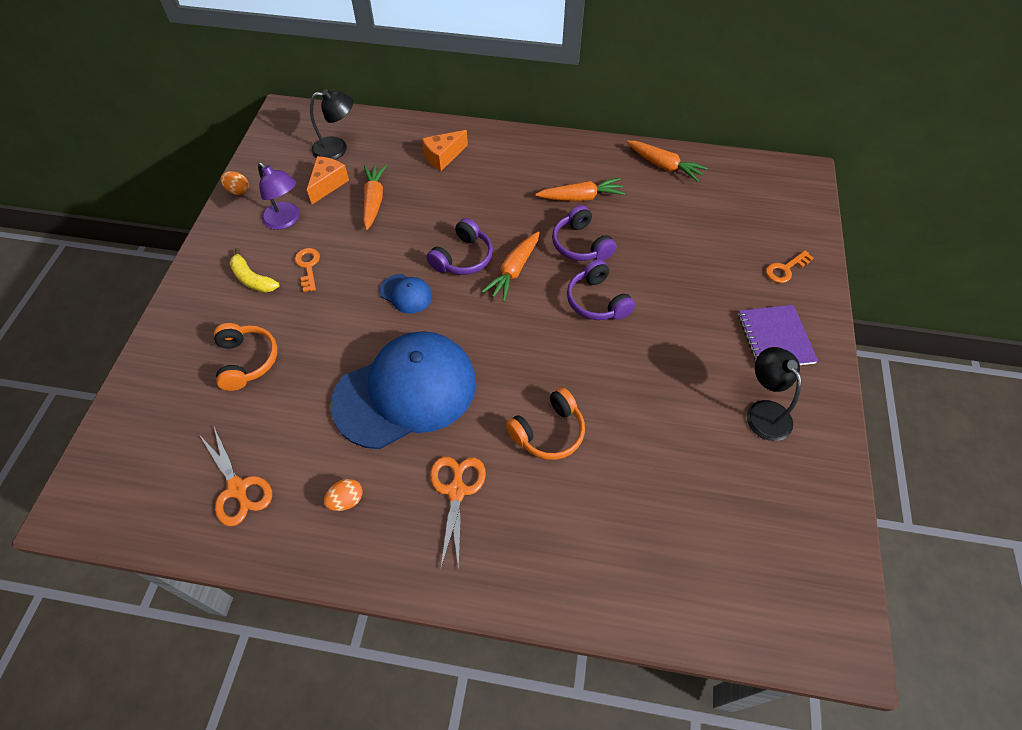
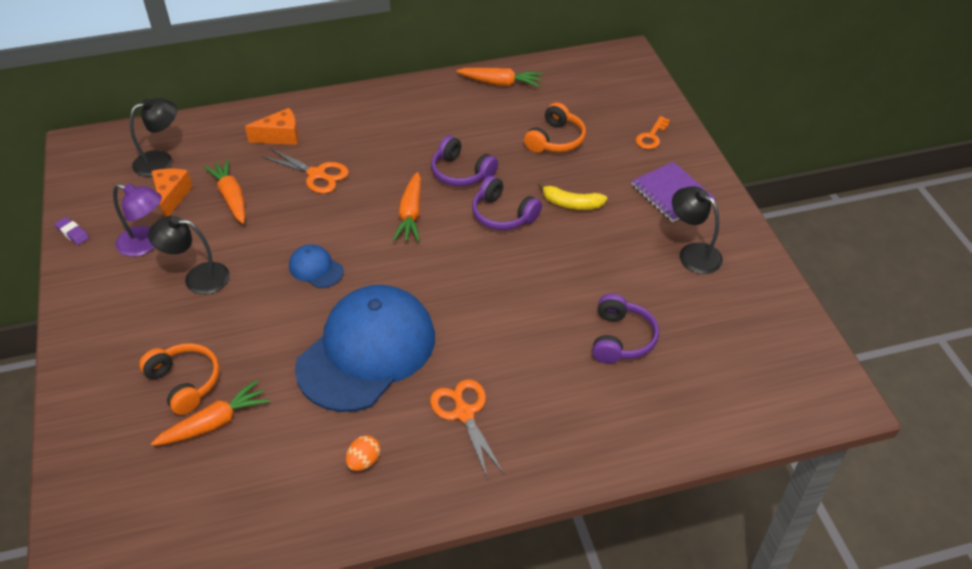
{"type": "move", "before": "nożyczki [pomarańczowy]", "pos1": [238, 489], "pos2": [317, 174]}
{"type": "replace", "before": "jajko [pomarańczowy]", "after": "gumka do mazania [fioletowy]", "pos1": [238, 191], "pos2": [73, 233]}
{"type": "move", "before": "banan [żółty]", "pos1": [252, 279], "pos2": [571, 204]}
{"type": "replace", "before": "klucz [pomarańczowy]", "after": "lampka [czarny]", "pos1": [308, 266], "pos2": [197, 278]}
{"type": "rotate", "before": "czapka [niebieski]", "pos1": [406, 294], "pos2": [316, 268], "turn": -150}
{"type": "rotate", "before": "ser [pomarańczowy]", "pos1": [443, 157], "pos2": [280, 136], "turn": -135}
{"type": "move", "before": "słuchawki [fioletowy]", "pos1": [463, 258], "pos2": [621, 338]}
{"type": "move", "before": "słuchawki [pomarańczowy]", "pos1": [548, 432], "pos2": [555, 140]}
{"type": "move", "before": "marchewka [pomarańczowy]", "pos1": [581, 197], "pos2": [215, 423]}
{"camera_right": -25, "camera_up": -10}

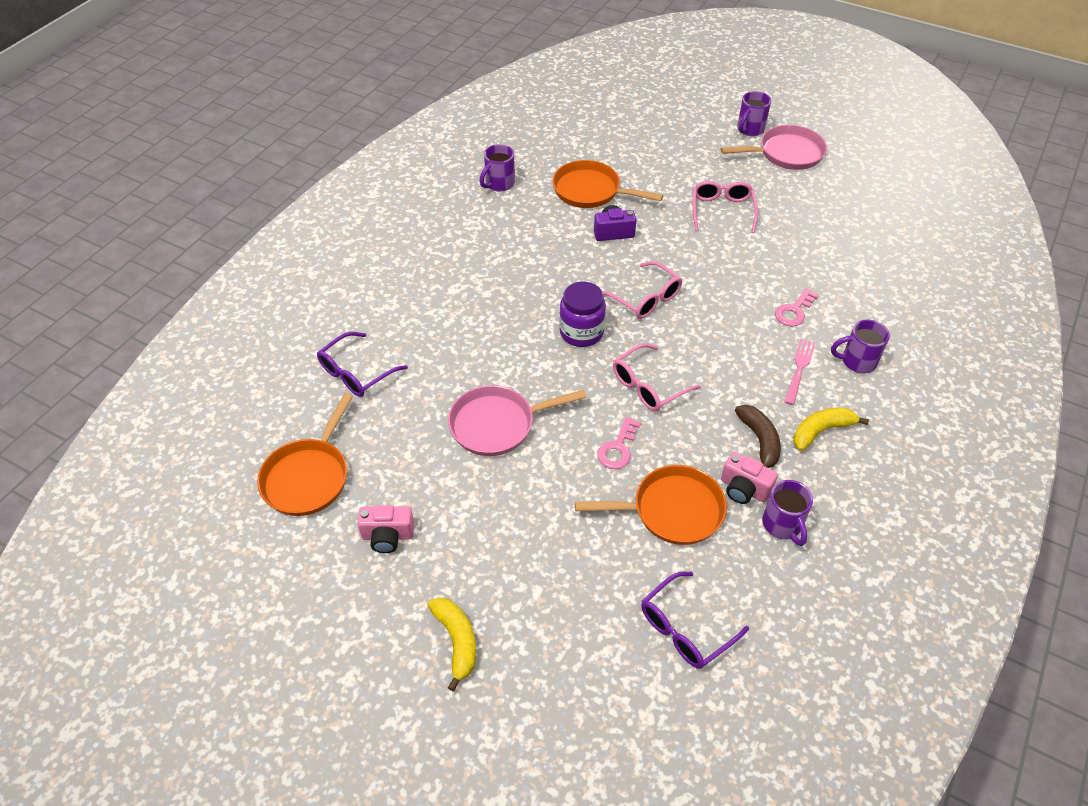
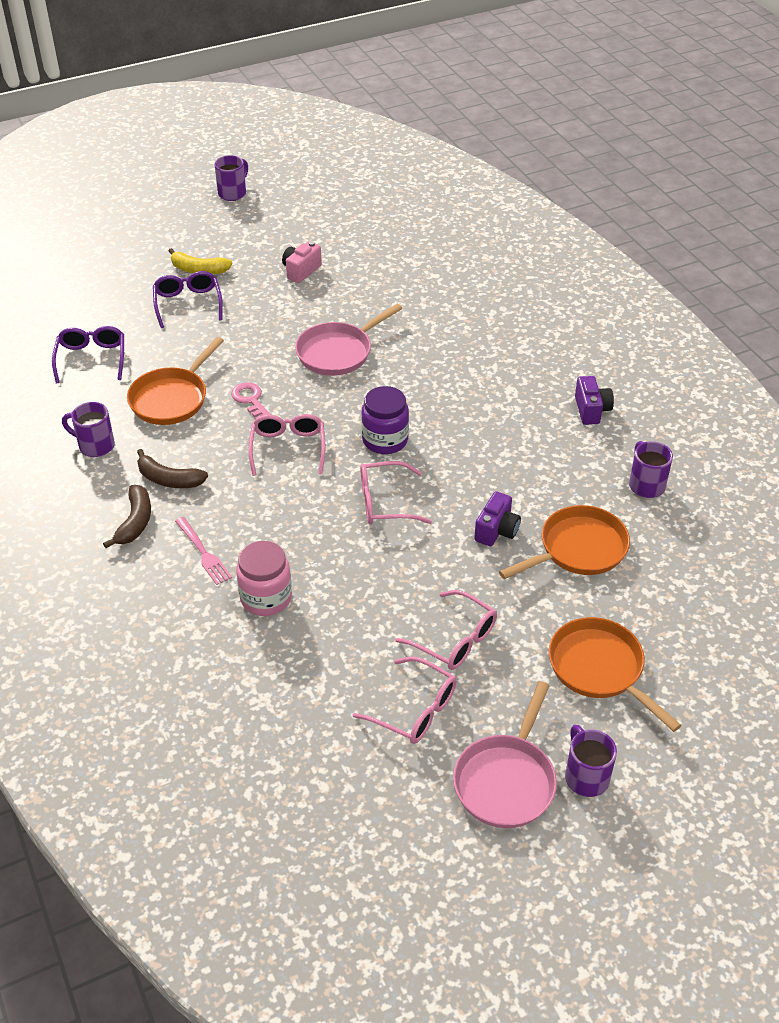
{"type": "move", "before": "patelnia [pomarańczowy]", "pos1": [308, 476], "pos2": [600, 669]}
{"type": "move", "before": "okulary [fioletowy]", "pos1": [356, 373], "pos2": [188, 303]}
{"type": "rotate", "before": "patelnia [różowy]", "pos1": [498, 424], "pos2": [338, 352], "turn": -150}
{"type": "delete", "before": "aparat fotograficzny [różowy]", "pos1": [743, 489]}
{"type": "replace", "before": "klucz [różowy]", "after": "słoik [różowy]", "pos1": [794, 311], "pos2": [266, 598]}
{"type": "recolor", "before": "banan [żółty]", "after": "banan [brązowy]", "pos1": [821, 431], "pos2": [135, 522]}
{"type": "move", "before": "kubek [fioletowy]", "pos1": [857, 361], "pos2": [233, 193]}
{"type": "insert", "after": "okulary [różowy]", "pos2": [415, 710]}
{"type": "insert", "after": "aparat fotograficzny [fioletowy]", "pos2": [591, 410]}
{"camera_right": 125, "camera_up": -5}

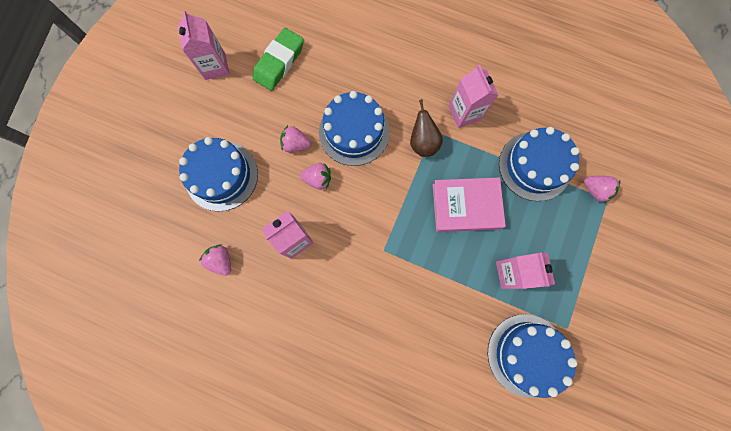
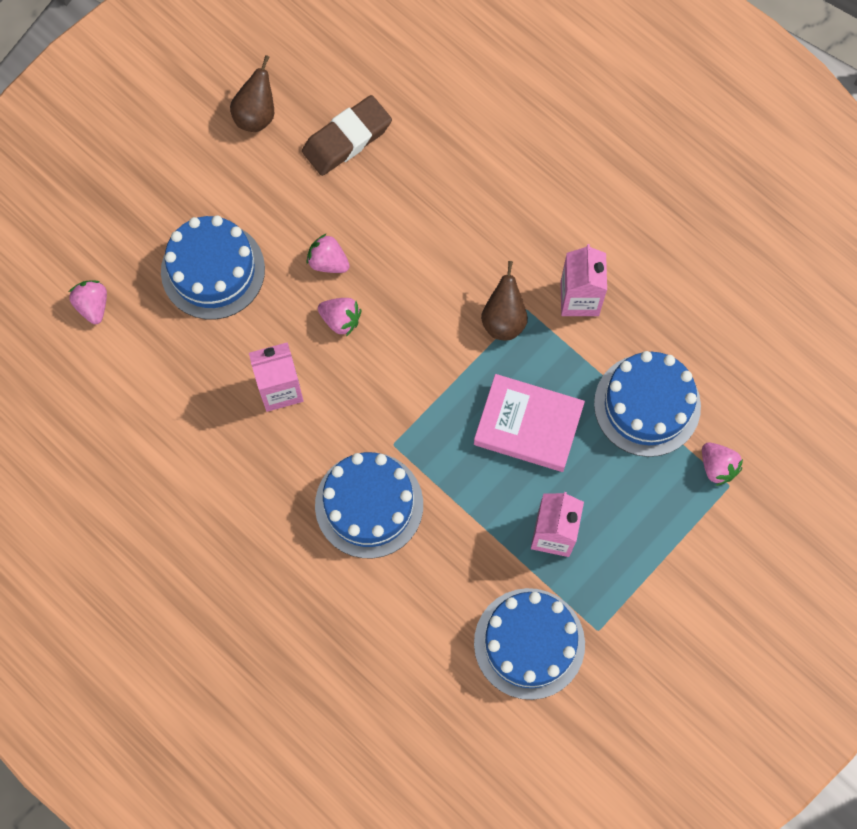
{"type": "replace", "before": "karton mleka [różowy]", "after": "gruszka [brązowy]", "pos1": [215, 66], "pos2": [256, 115]}
{"type": "move", "before": "truskawka [różowy]", "pos1": [221, 261], "pos2": [93, 306]}
{"type": "recolor", "before": "gumka do mazania [zielony]", "after": "gumka do mazania [brązowy]", "pos1": [279, 62], "pos2": [347, 139]}
{"type": "move", "before": "tort [niebieski]", "pos1": [354, 132], "pos2": [369, 505]}
{"camera_right": 20, "camera_up": -5}

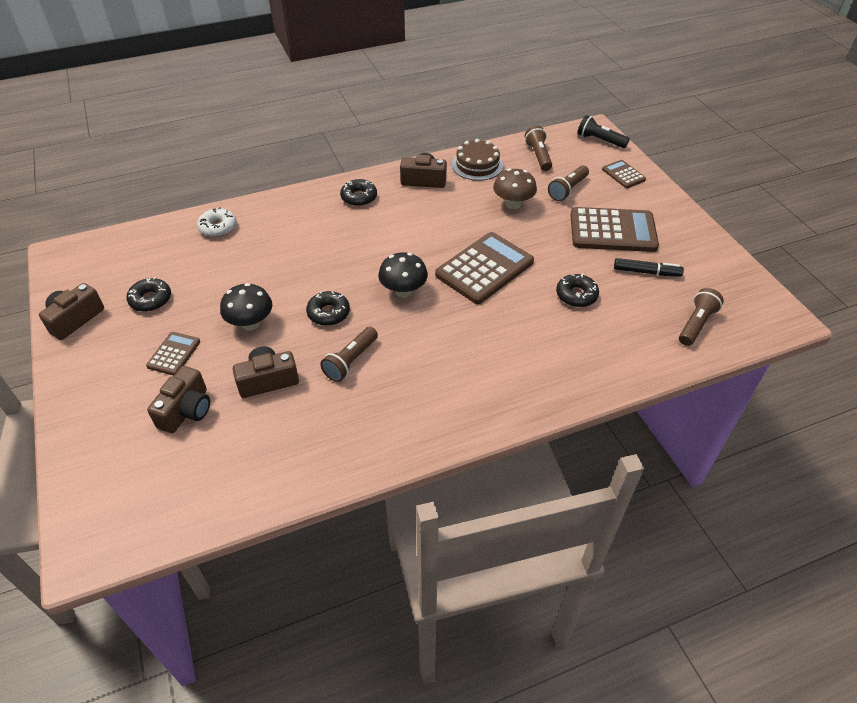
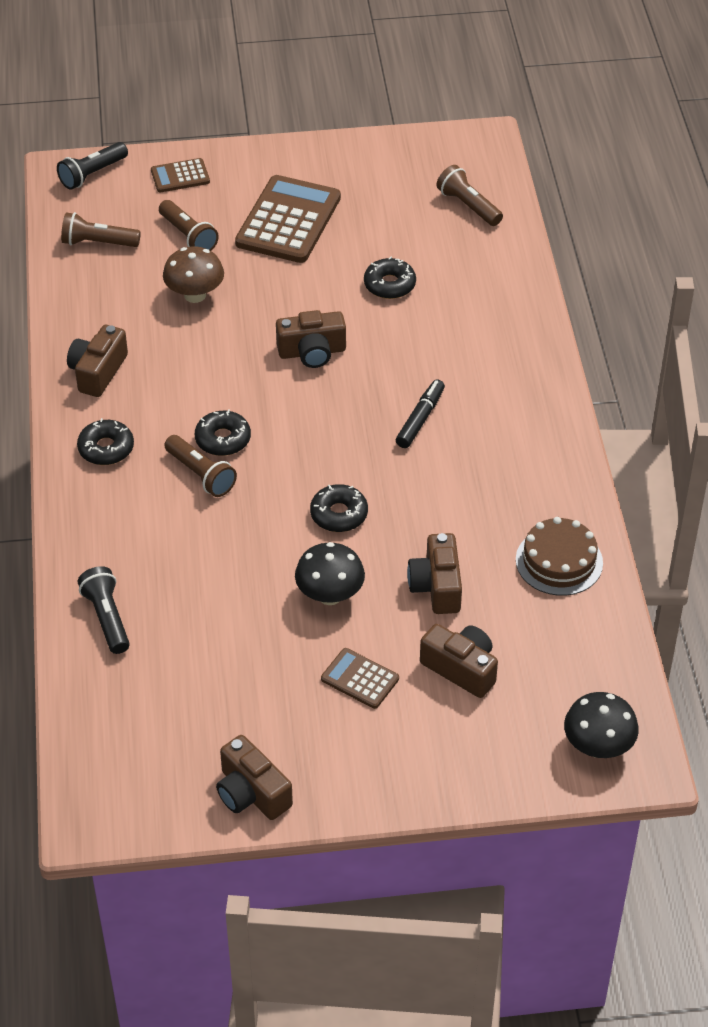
{"type": "move", "before": "donut [czarny]", "pos1": [150, 299], "pos2": [223, 439]}
{"type": "replace", "before": "donut [biały]", "after": "latarka [czarny]", "pos1": [218, 227], "pos2": [107, 618]}
{"type": "move", "before": "latarka [brązowy]", "pos1": [350, 361], "pos2": [201, 475]}
{"type": "move", "before": "grzyb [czarny]", "pos1": [403, 291], "pos2": [598, 746]}
{"type": "replace", "before": "kalkulator [brązowy]", "after": "aparat fotograficzny [brązowy]", "pos1": [484, 268], "pos2": [312, 352]}
{"type": "move", "before": "tort [brązowy]", "pos1": [477, 165], "pos2": [559, 561]}
{"type": "move", "before": "flamaster [czarny]", "pos1": [646, 272], "pos2": [420, 419]}
{"camera_right": -75, "camera_up": 0}

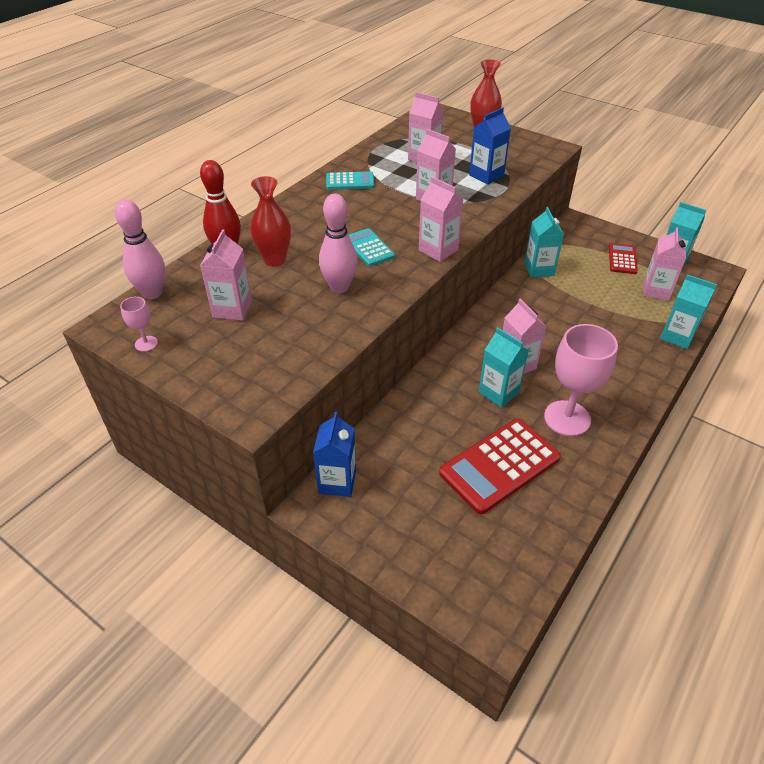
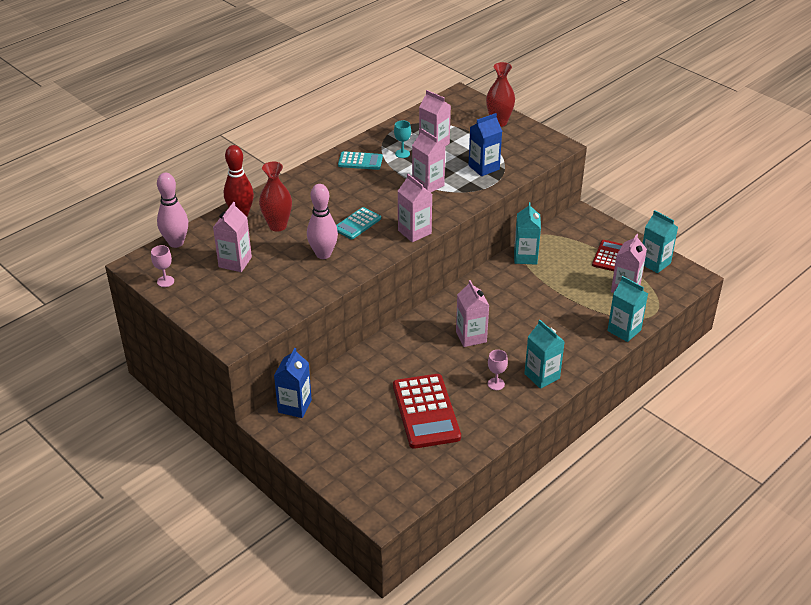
{"type": "rotate", "before": "kalkulator [turkusowy]", "pos1": [369, 248], "pos2": [357, 224], "turn": -120}
{"type": "rotate", "before": "kalkulator [czerwony]", "pos1": [499, 466], "pos2": [426, 411], "turn": -75}
{"type": "move", "before": "karton mleka [turkusowy]", "pos1": [498, 392], "pos2": [542, 376]}
{"type": "resize", "before": "kielich [różowy]", "pos1": [567, 418], "pos2": [496, 384], "scale": 0.45}
{"type": "insert", "after": "kielich [turkusowy]", "pos2": [402, 153]}
{"camera_right": 10, "camera_up": -5}

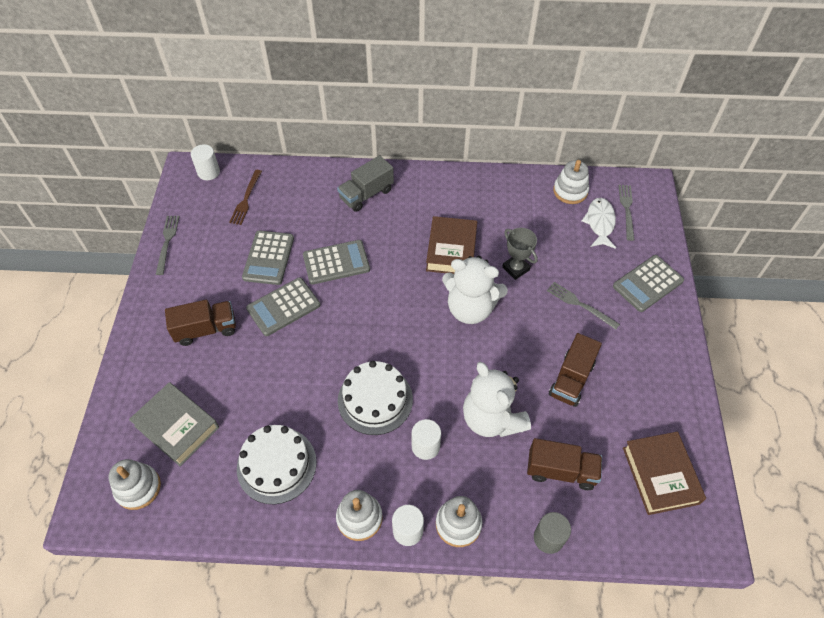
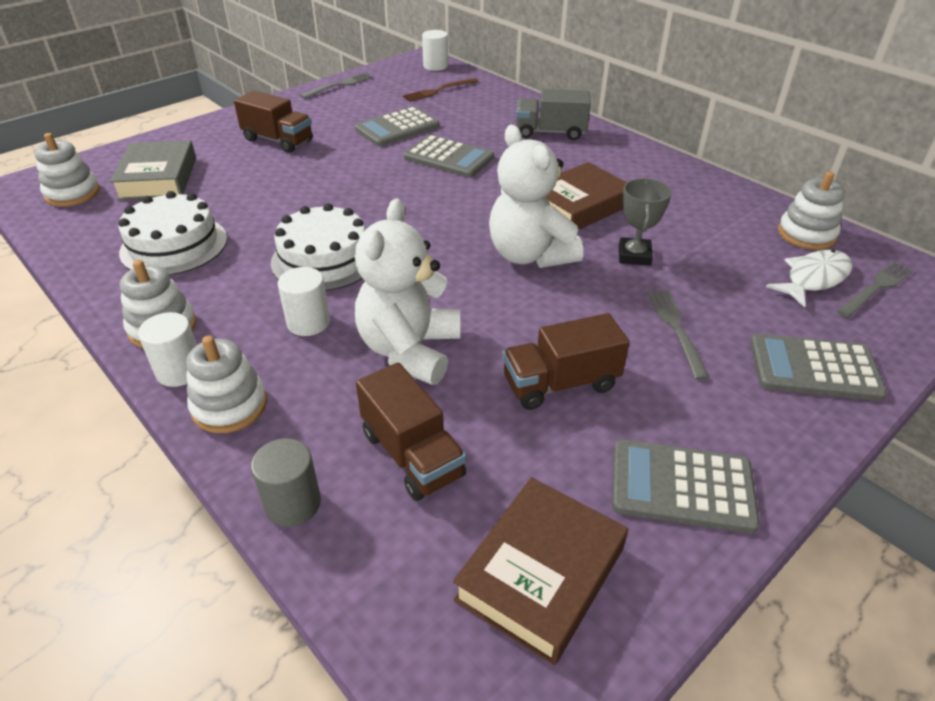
{"type": "move", "before": "kalkulator [szary]", "pos1": [283, 307], "pos2": [682, 486]}
{"camera_right": 45, "camera_up": -15}

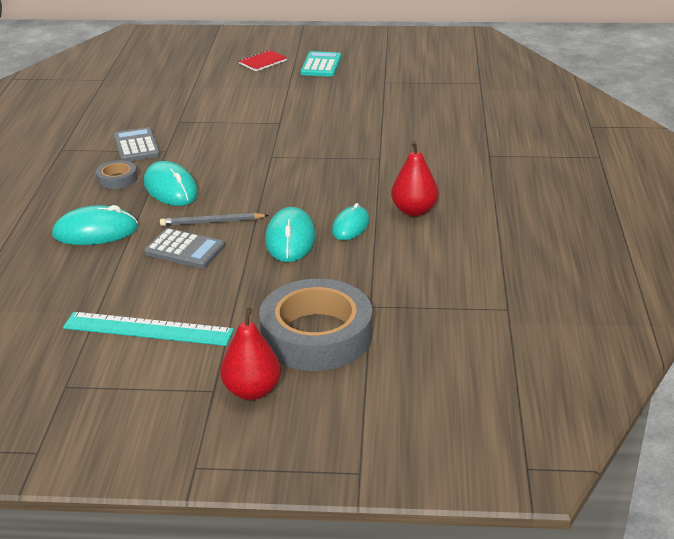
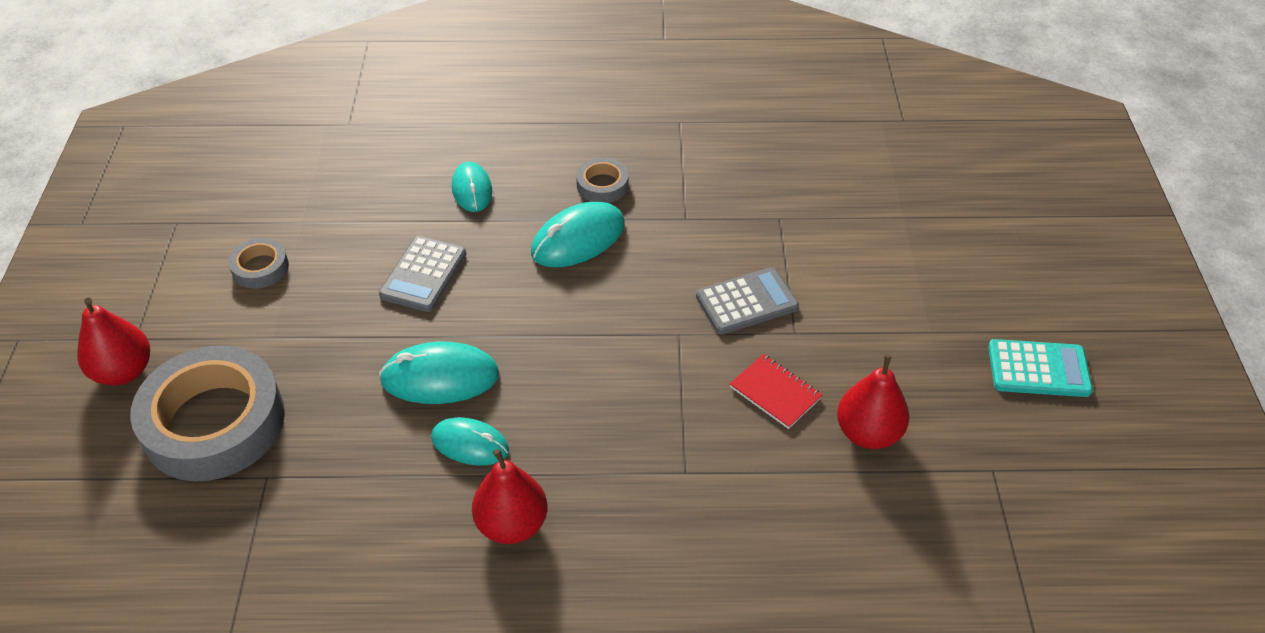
{"type": "resize", "before": "myszka [turkusowy]", "pos1": [95, 231], "pos2": [472, 189], "scale": 0.67}
{"type": "replace", "before": "linijka [turkusowy]", "after": "taśma klejąca [szary]", "pos1": [148, 329], "pos2": [260, 268]}
{"type": "move", "before": "kalkulator [szary]", "pos1": [136, 146], "pos2": [746, 302]}
{"type": "delete", "before": "ołówek [szary]", "pos1": [212, 222]}
{"type": "move", "before": "zeszyt [czerwony]", "pos1": [263, 62], "pos2": [775, 392]}
{"type": "insert", "after": "gruszka [czerwony]", "pos2": [868, 433]}
{"camera_right": 85, "camera_up": 15}

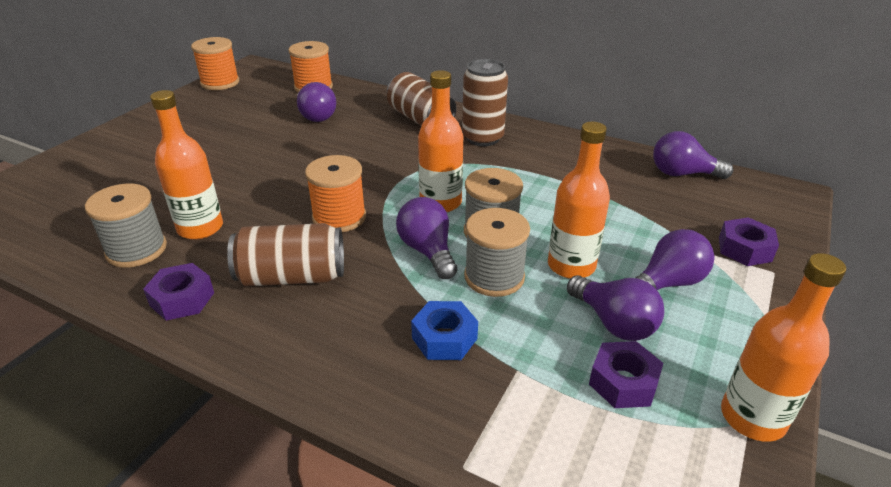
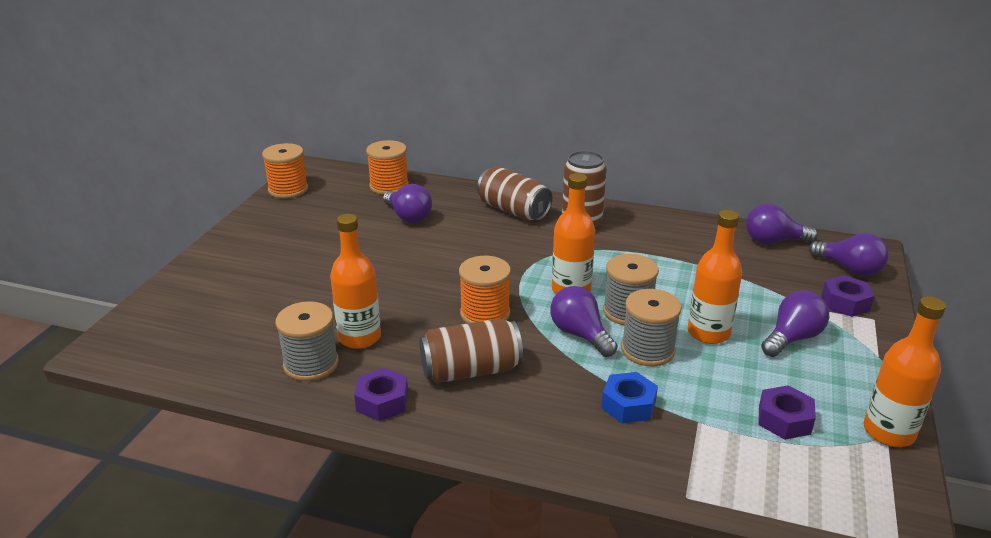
{"type": "move", "before": "żarówka [fioletowy]", "pos1": [614, 323], "pos2": [849, 269]}
{"camera_right": -10, "camera_up": -5}

